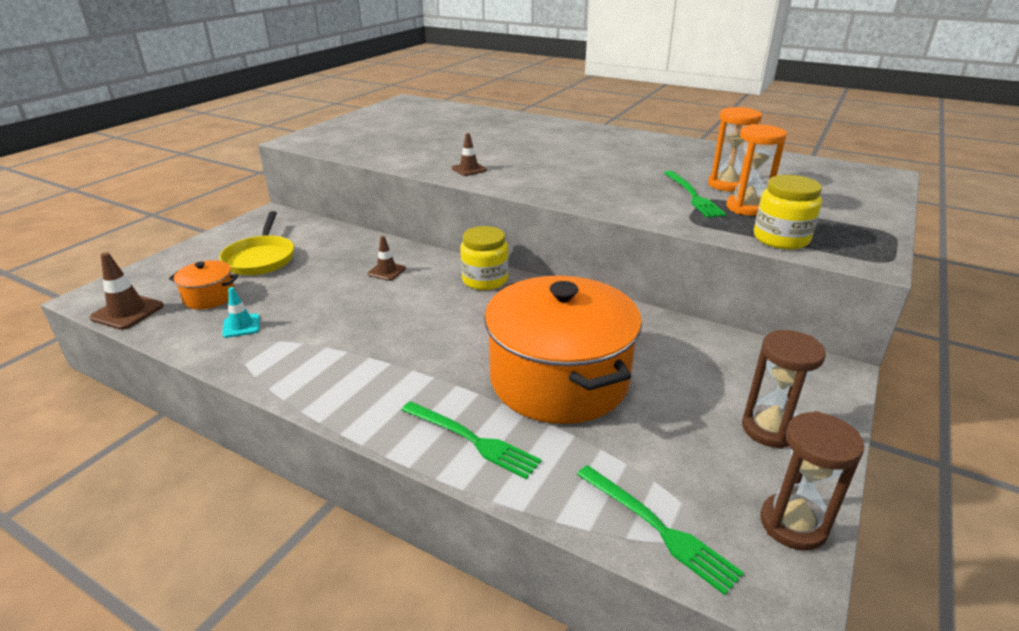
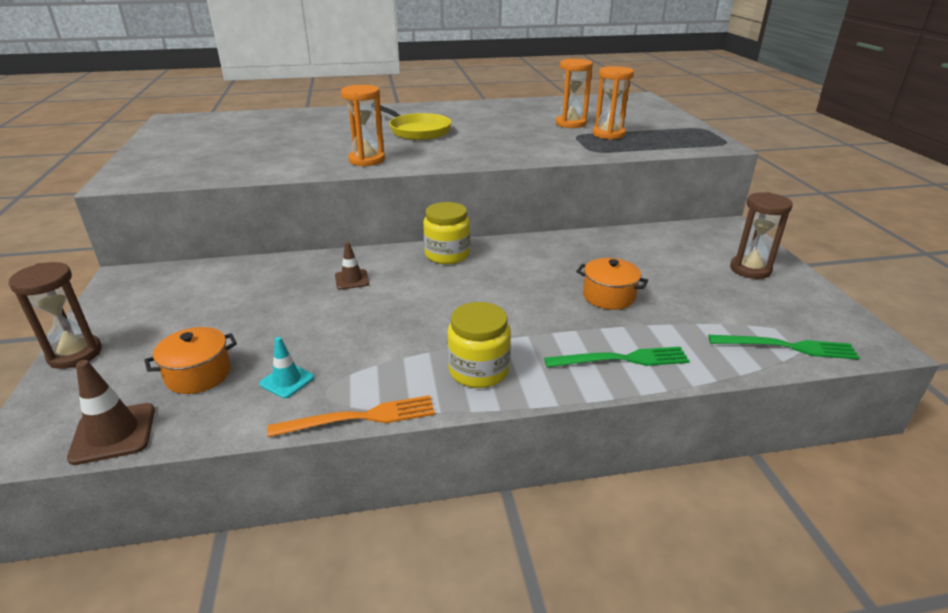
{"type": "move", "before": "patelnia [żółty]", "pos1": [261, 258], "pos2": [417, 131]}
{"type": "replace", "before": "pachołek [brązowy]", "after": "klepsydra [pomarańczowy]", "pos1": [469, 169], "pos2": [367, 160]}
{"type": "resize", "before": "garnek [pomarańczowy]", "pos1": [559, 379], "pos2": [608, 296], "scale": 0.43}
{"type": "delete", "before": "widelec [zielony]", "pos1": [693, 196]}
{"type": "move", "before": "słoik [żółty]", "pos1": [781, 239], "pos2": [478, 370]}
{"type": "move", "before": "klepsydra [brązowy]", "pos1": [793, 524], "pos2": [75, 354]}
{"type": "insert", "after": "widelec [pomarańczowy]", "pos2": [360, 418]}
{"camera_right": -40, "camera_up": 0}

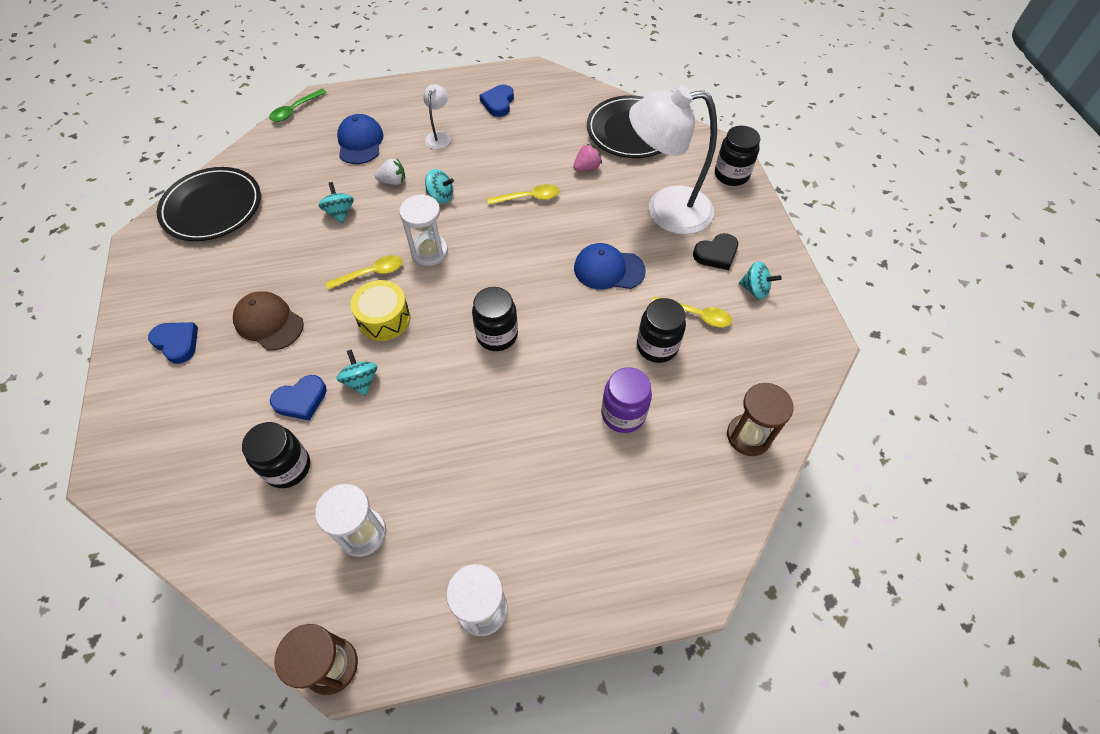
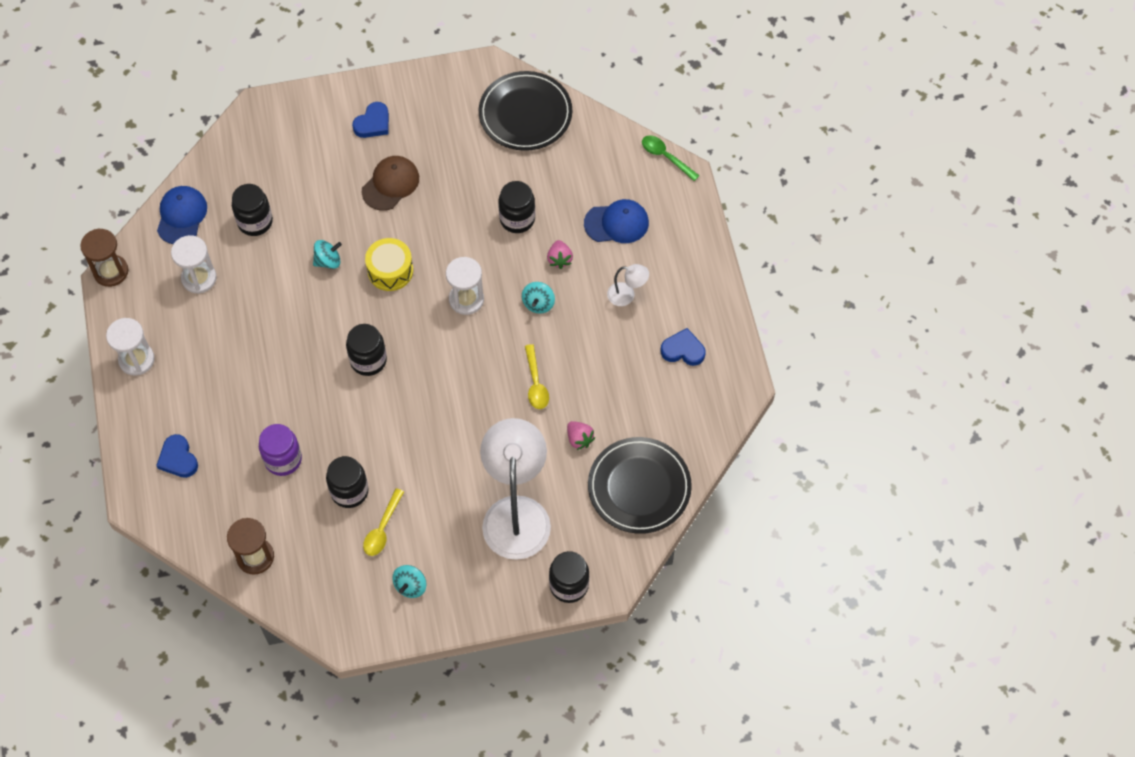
{"type": "move", "before": "serce [niebieski]", "pos1": [301, 400], "pos2": [178, 459]}
{"type": "replace", "before": "bączek [turkusowy]", "after": "słoik [czarny]", "pos1": [340, 213], "pos2": [517, 219]}
{"type": "delete", "before": "łyżka [żółty]", "pos1": [371, 273]}
{"type": "recolor", "before": "truskawka [biały]", "after": "truskawka [różowy]", "pos1": [393, 181], "pos2": [559, 259]}
{"type": "move", "before": "czapka [niebieski]", "pos1": [608, 269], "pos2": [181, 216]}
{"type": "delete", "before": "serce [czarny]", "pos1": [716, 254]}
{"camera_right": 90, "camera_up": 5}

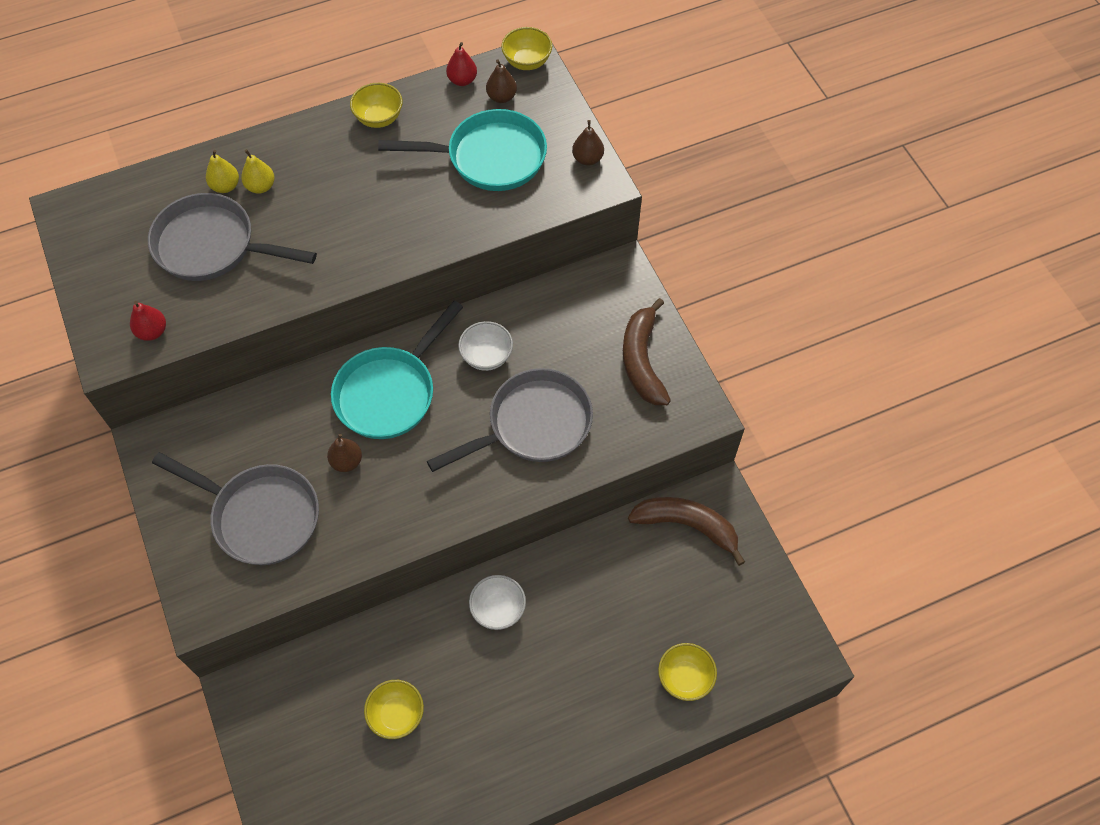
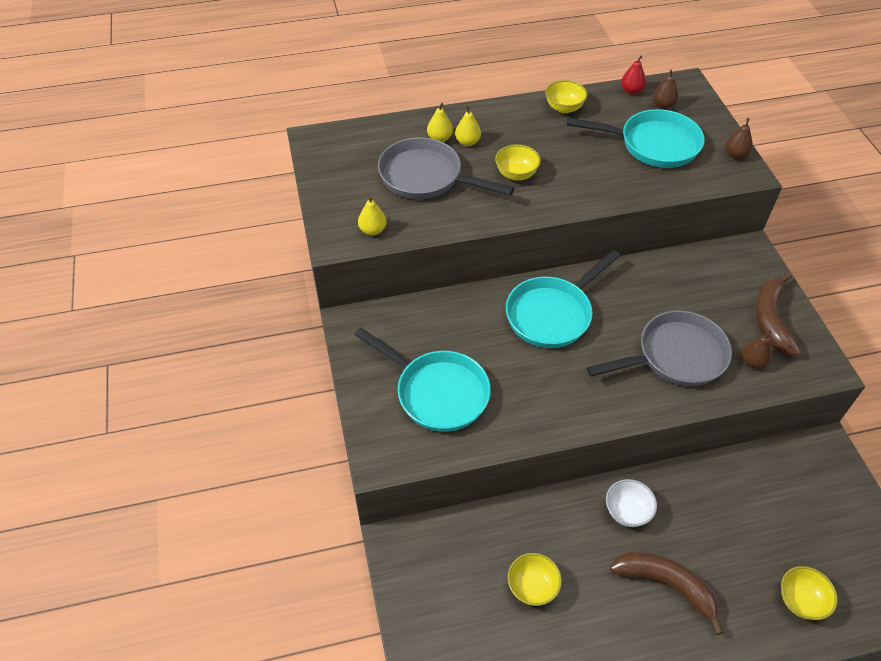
{"type": "recolor", "before": "gruszka [czerwony]", "after": "gruszka [żółty]", "pos1": [152, 332], "pos2": [373, 230]}
{"type": "recolor", "before": "patelnia [szary]", "after": "patelnia [turkusowy]", "pos1": [260, 516], "pos2": [437, 392]}
{"type": "move", "before": "gruszka [brązowy]", "pos1": [347, 461], "pos2": [752, 361]}
{"type": "delete", "before": "miska [biały]", "pos1": [486, 356]}
{"type": "move", "before": "miska [żółty]", "pos1": [527, 62], "pos2": [516, 174]}
{"type": "move", "before": "banan [brązowy]", "pos1": [686, 525], "pos2": [666, 585]}
{"camera_right": 10, "camera_up": -10}

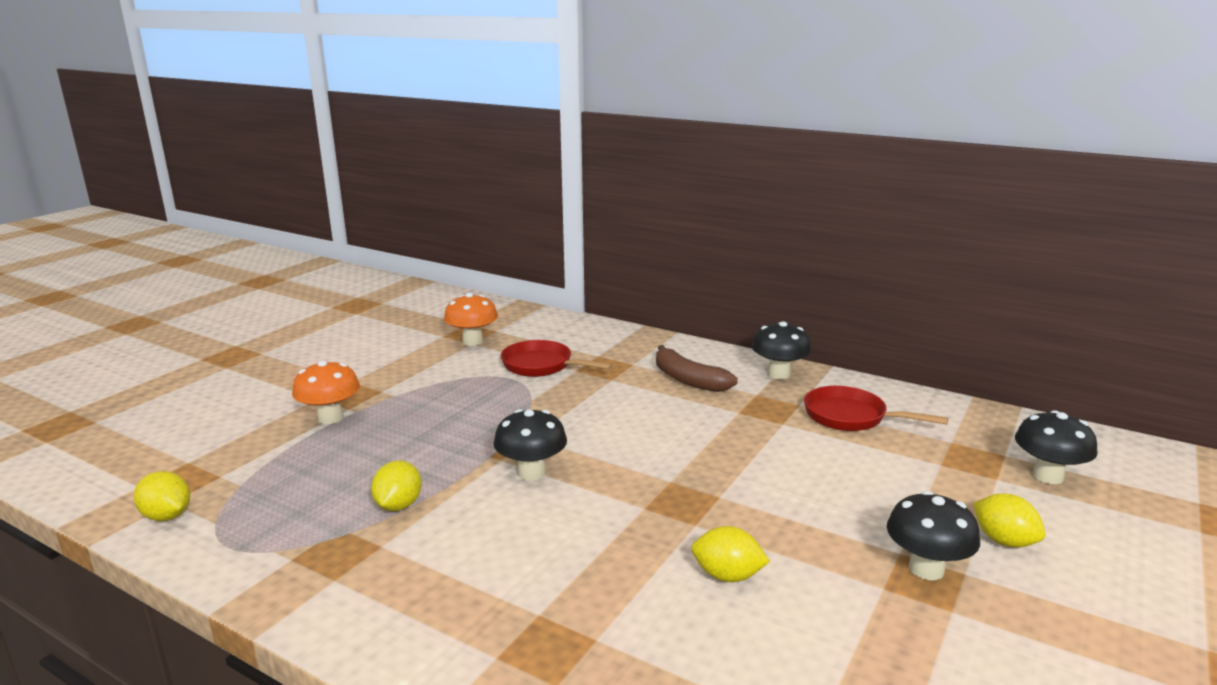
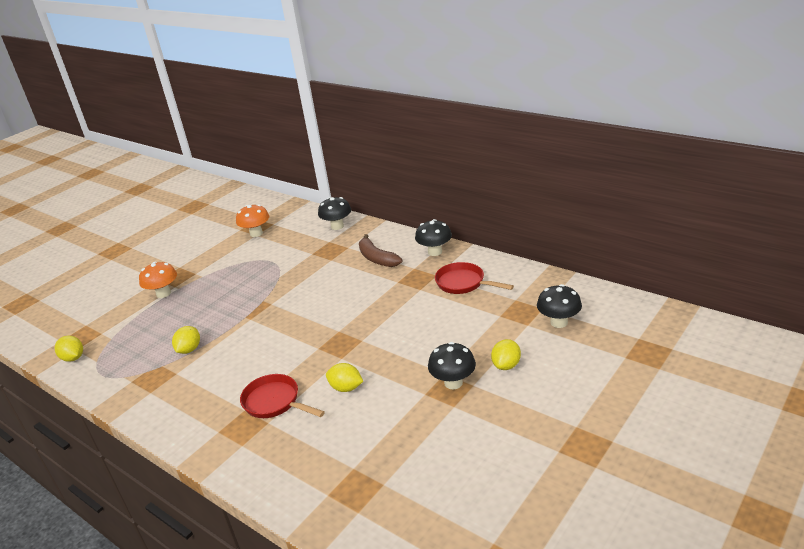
{"type": "move", "before": "grzyb [czarny]", "pos1": [531, 473], "pos2": [337, 226]}
{"type": "move", "before": "patelnia [czerwony]", "pos1": [541, 365], "pos2": [274, 402]}
{"type": "rotate", "before": "cytryna [żółty]", "pos1": [1004, 541], "pos2": [506, 365], "turn": 60}
{"camera_right": 10, "camera_up": 10}

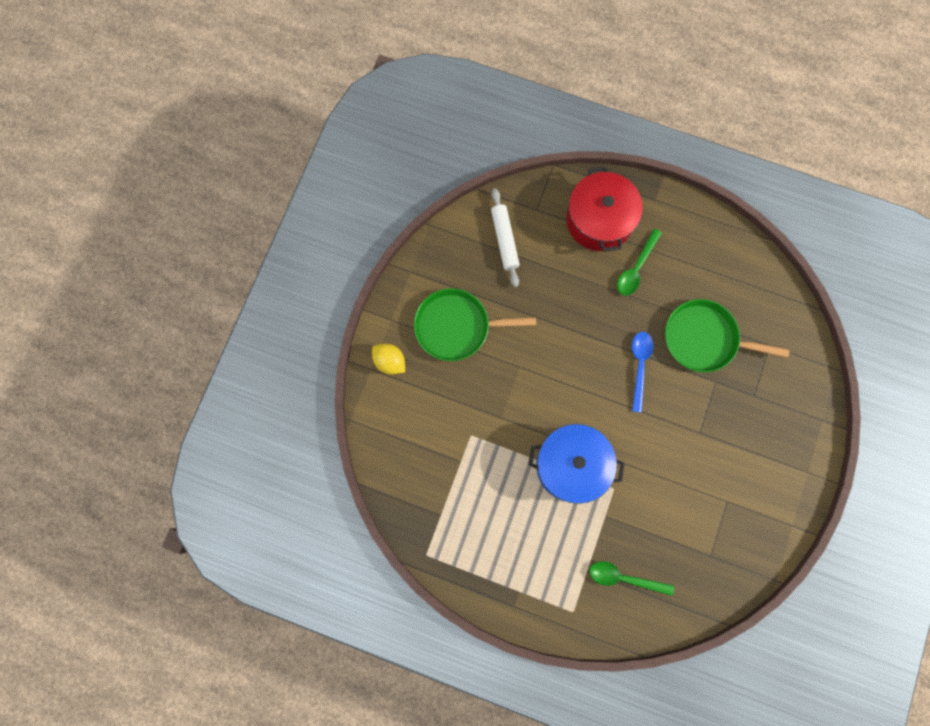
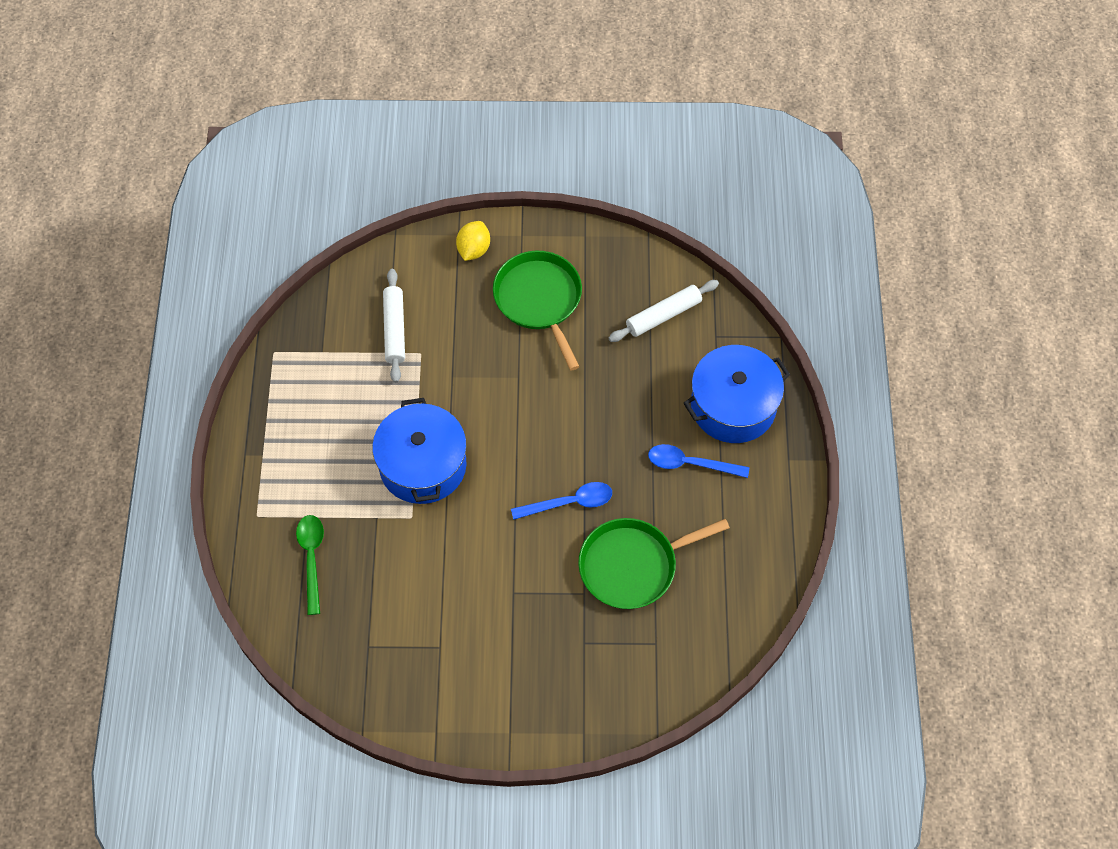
{"type": "recolor", "before": "garnek [czerwony]", "after": "garnek [niebieski]", "pos1": [599, 220], "pos2": [733, 406]}
{"type": "recolor", "before": "łyżka [zielony]", "after": "łyżka [niebieski]", "pos1": [636, 268], "pos2": [690, 464]}
{"type": "rotate", "before": "patelnia [zielony]", "pos1": [704, 339], "pos2": [633, 565], "turn": -105}
{"type": "insert", "after": "wałek do ciasta [biały]", "pos2": [394, 329]}
{"camera_right": 70, "camera_up": -15}

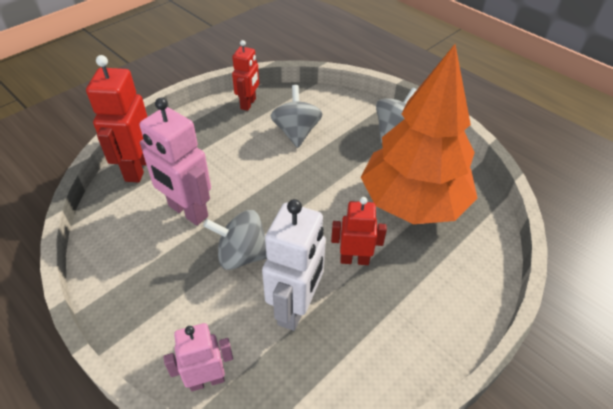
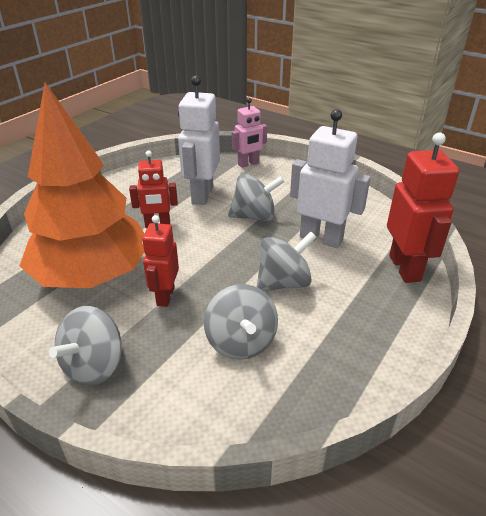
{"type": "recolor", "before": "robot [różowy]", "after": "robot [biały]", "pos1": [187, 211], "pos2": [321, 238]}
{"type": "move", "before": "robot [czerwony]", "pos1": [248, 104], "pos2": [165, 296]}
{"type": "insert", "after": "bączek [szary]", "pos2": [283, 282]}
{"camera_right": 170, "camera_up": -10}

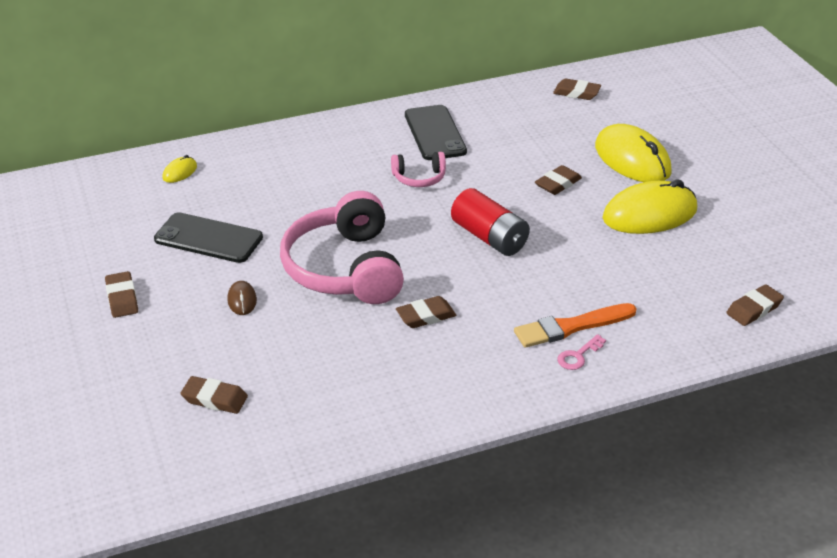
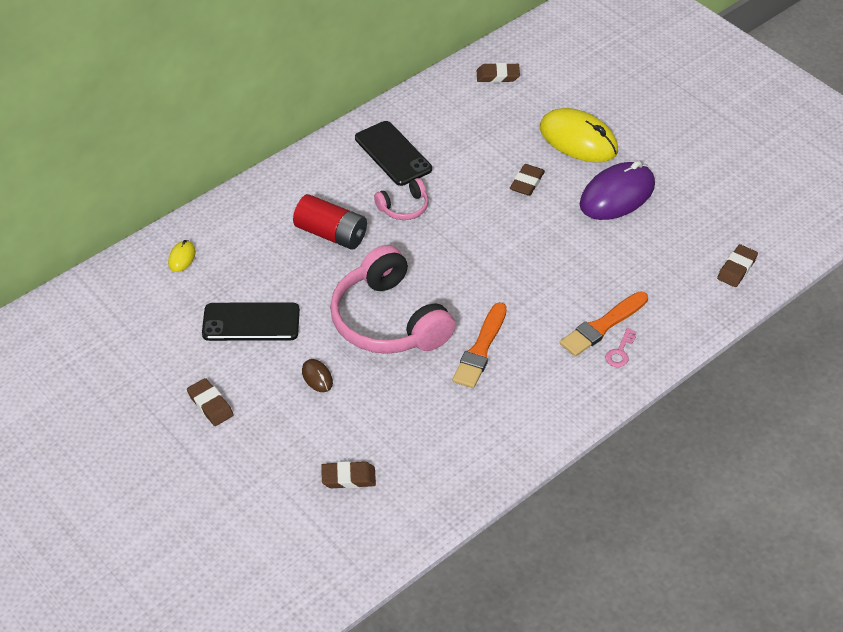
{"type": "replace", "before": "gumka do mazania [brązowy]", "after": "pędzel [pomarańczowy]", "pos1": [426, 316], "pos2": [480, 349]}
{"type": "move", "before": "bateria [czerwony]", "pos1": [489, 237], "pos2": [331, 234]}
{"type": "recolor", "before": "myszka [żółty]", "after": "myszka [fioletowy]", "pos1": [649, 214], "pos2": [617, 195]}
{"camera_right": -20, "camera_up": 10}

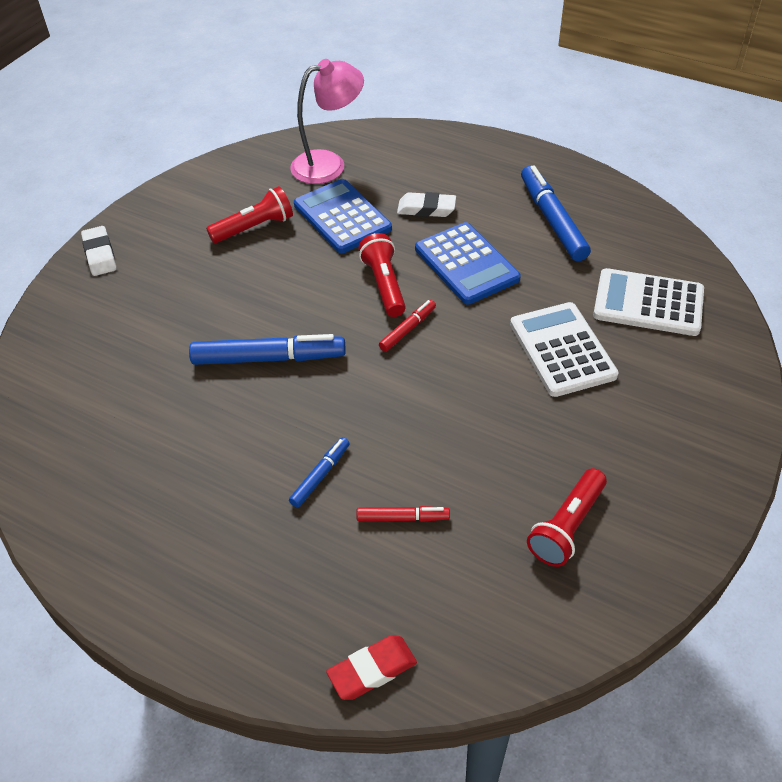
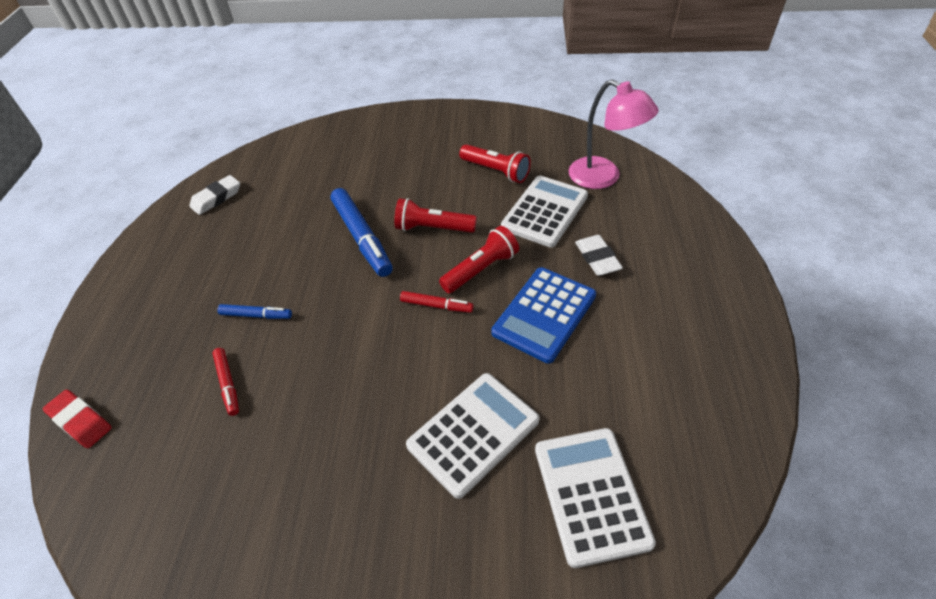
{"type": "move", "before": "gumka do mazania [biały]", "pos1": [100, 254], "pos2": [216, 198]}
{"type": "recolor", "before": "kalkulator [niebieski]", "after": "kalkulator [biały]", "pos1": [342, 217], "pos2": [545, 211]}
{"type": "delete", "before": "flamaster [niebieski]", "pos1": [552, 220]}
{"type": "move", "before": "latarka [czerwony]", "pos1": [567, 526], "pos2": [433, 228]}
{"camera_right": 65, "camera_up": 0}

